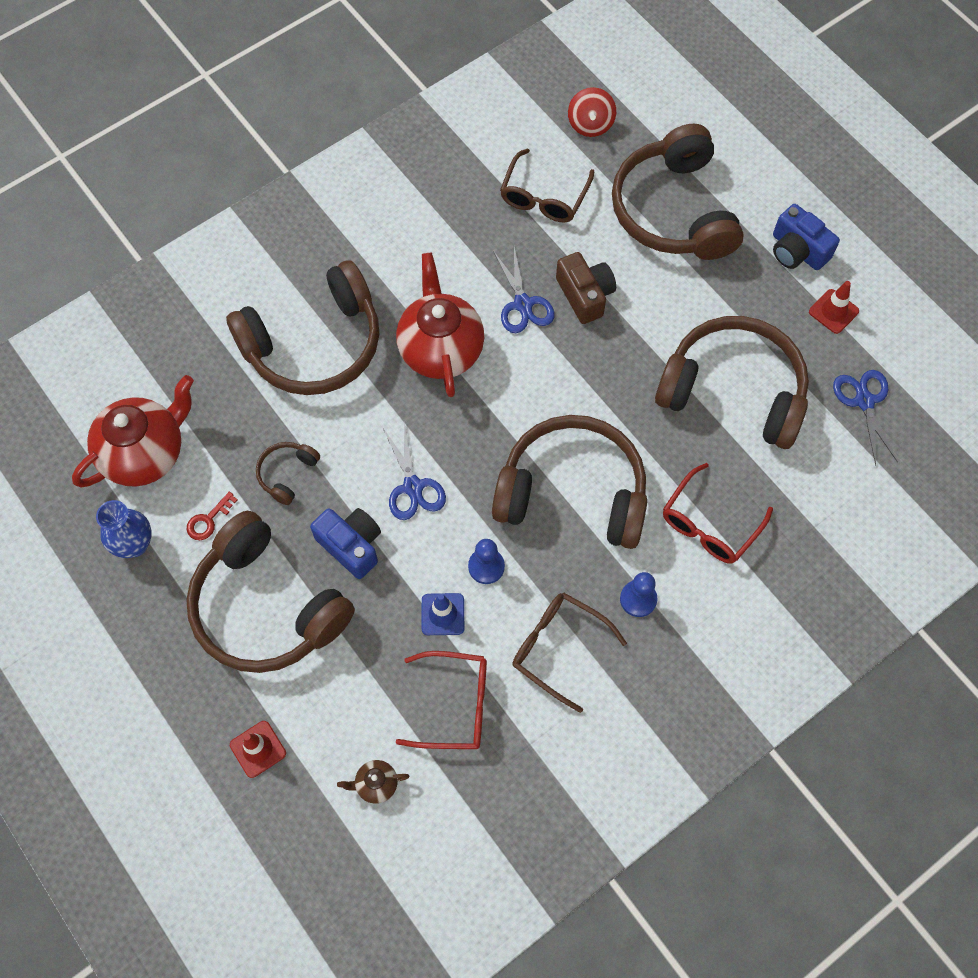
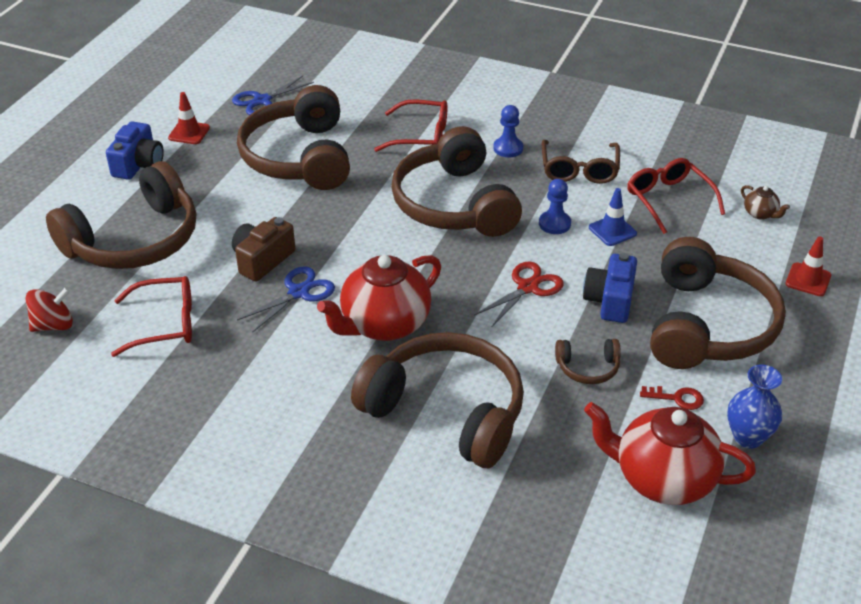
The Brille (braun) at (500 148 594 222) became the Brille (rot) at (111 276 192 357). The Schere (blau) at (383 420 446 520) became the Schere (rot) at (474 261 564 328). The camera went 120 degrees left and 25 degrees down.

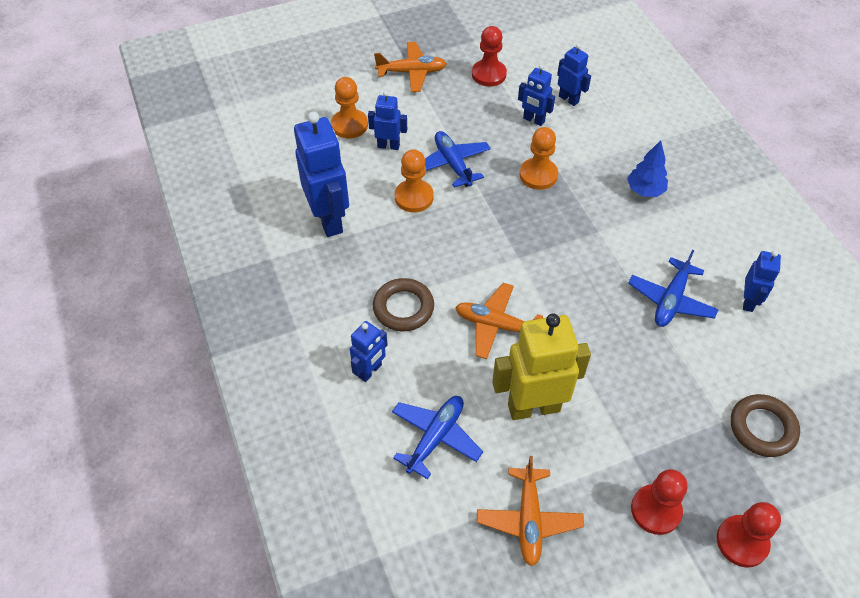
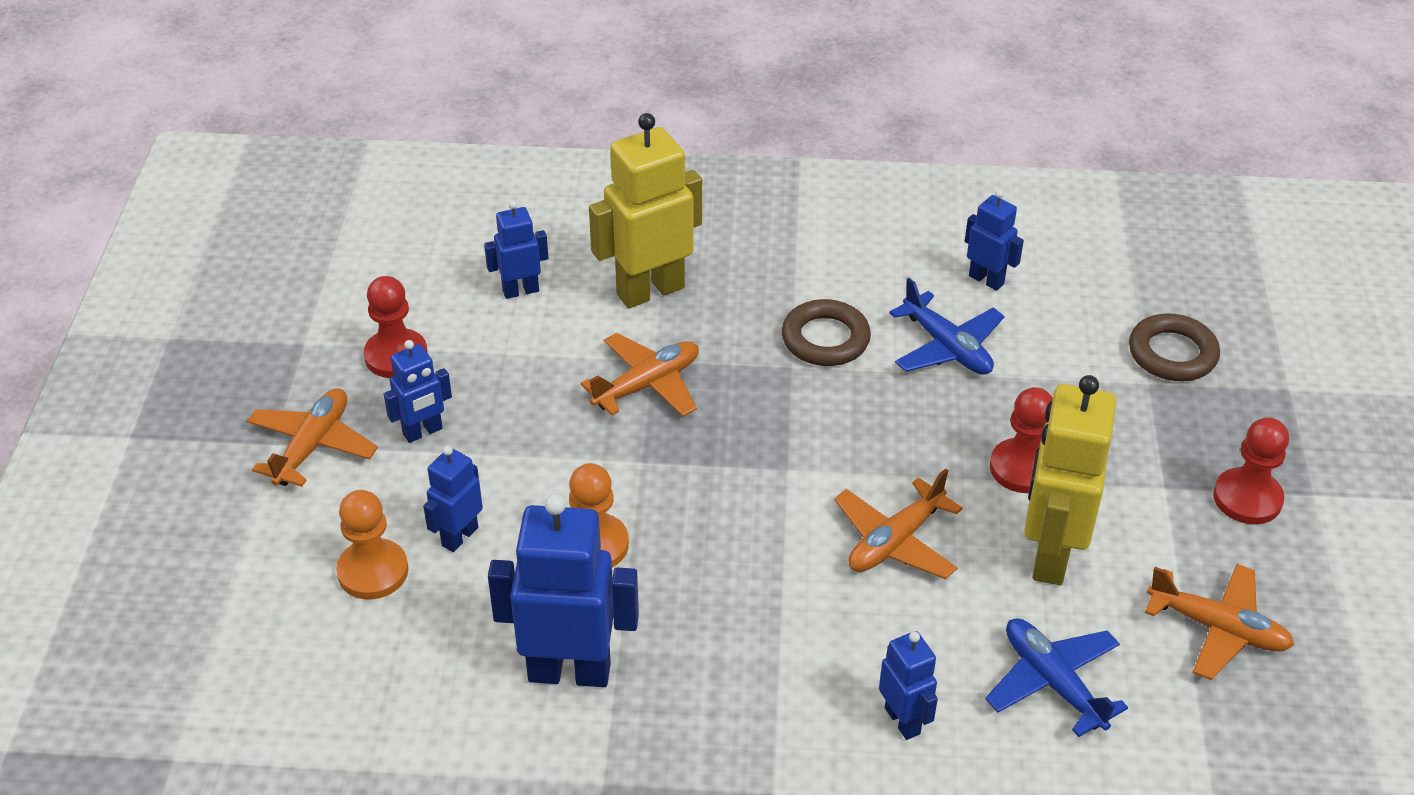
The Roboter (blau) moved from (518 64 555 126) to (384 340 452 443). The Bauer (orange) at (519 127 558 190) was replaced by the Flugzeug (orange) at (581 333 699 417). The Flugzeug (blau) at (425 131 491 188) disappeared. The Baum (blau) at (627 140 668 197) disappeared. The Ring (braun) moved from (373 278 434 331) to (782 299 871 366). The Bauer (rot) moved from (717 502 781 568) to (990 387 1053 493). The Roboter (gelb) at (589 113 702 308) appeared. The camera went 65 degrees left and 10 degrees down.

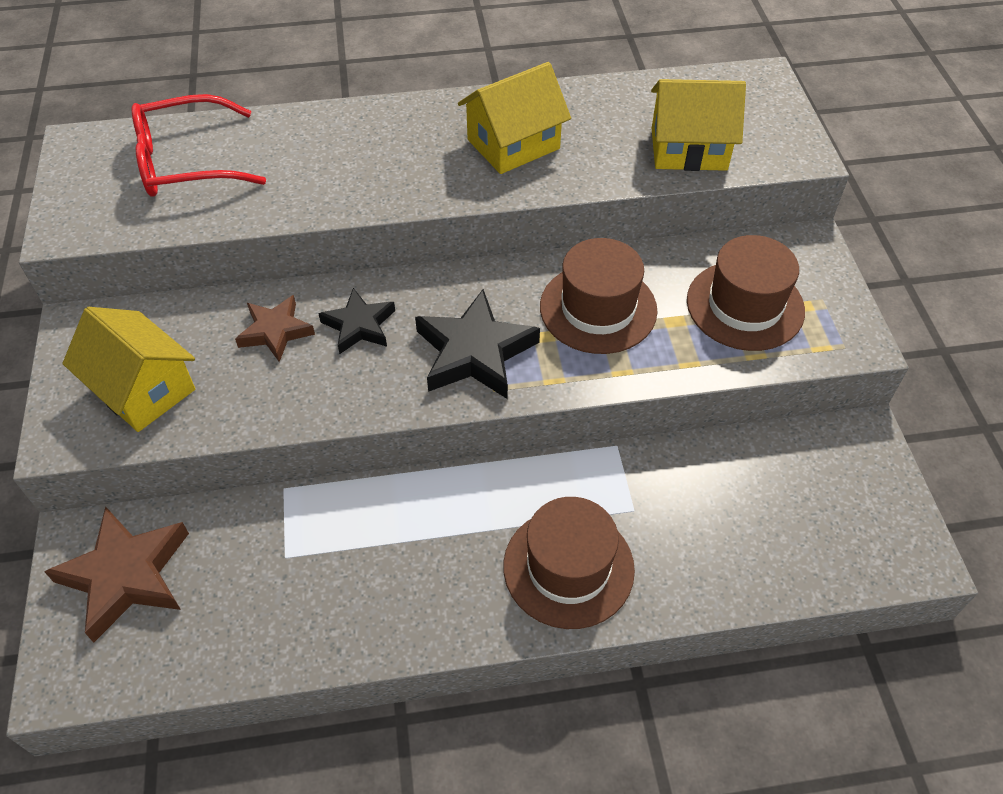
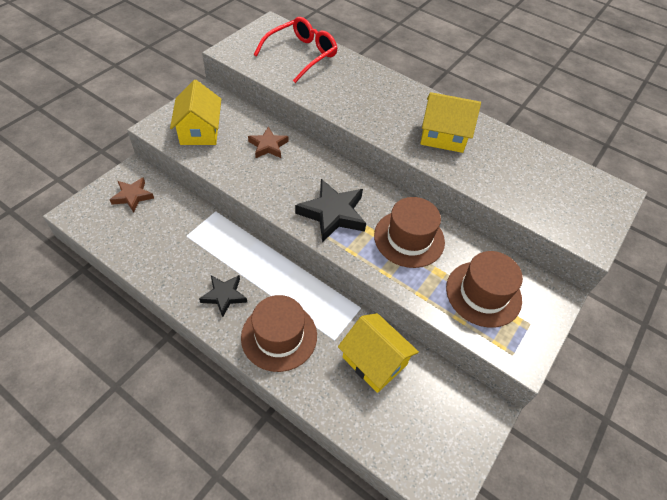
The Haus (gelb) moved from (651 79 746 171) to (338 313 419 393). The Brille (rot) at (131 94 266 197) turned 105 degrees clockwise. The Stern (schwarz) moved from (318 288 395 354) to (199 275 247 317). The Stern (braun) at (44 506 189 643) changed to 0.62 times the size. The camera went 40 degrees right and 0 degrees up.

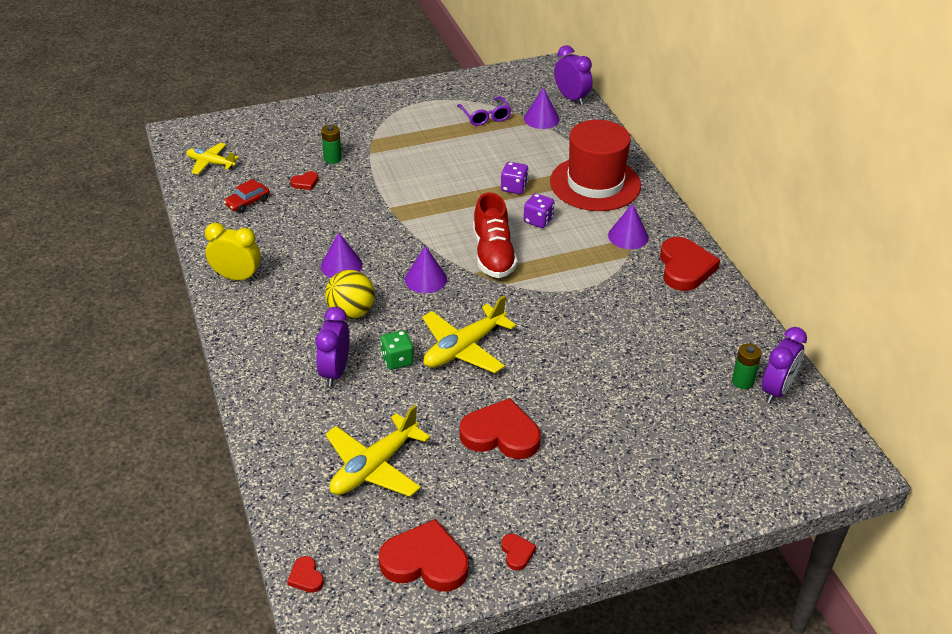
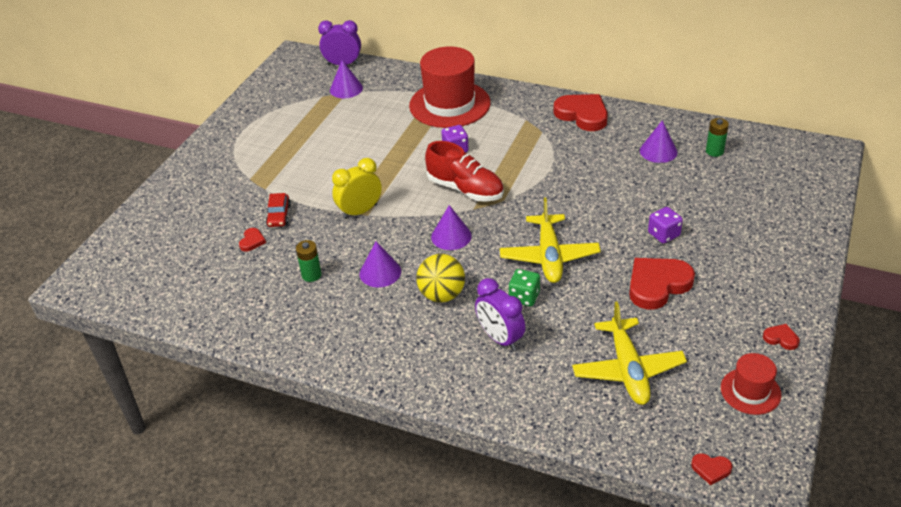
The Brille (lila) at (457 96 511 126) disappeared. The Batterie (grün) moved from (321 125 342 164) to (296 240 322 282). The Flugzeug (gelb) at (186 143 239 174) disappeared. The Spielwürfel (lila) moved from (501 162 529 194) to (648 207 683 243). The Auto (rot) moved from (224 179 270 213) to (266 193 291 227). The Kegel (lila) moved from (608 203 649 249) to (640 120 678 163). The Wecker (gelb) moved from (205 222 261 281) to (332 158 382 219). The Wecker (lila) at (762 327 807 404) disappeared. The Herz (rot) at (379 519 468 591) was replaced by the Hut (rot) at (721 353 781 415). The camera went 45 degrees left and 0 degrees up.

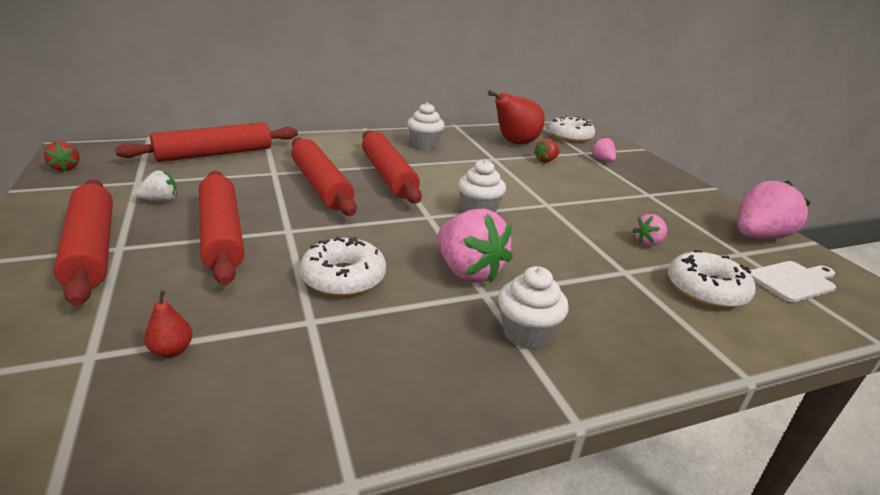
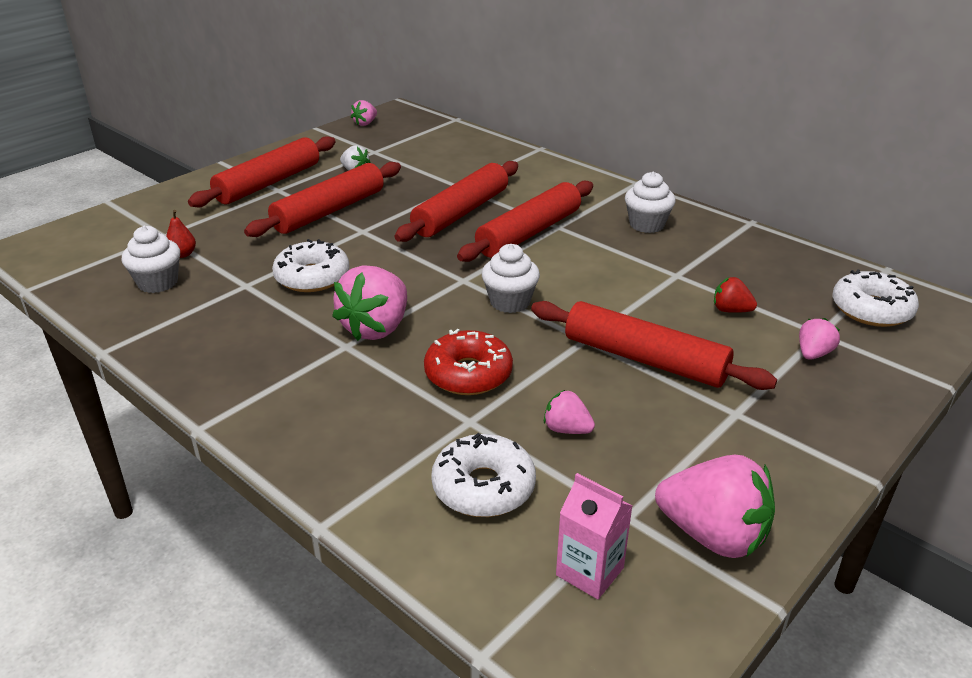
The Birne (rot) at (488 90 545 144) disappeared. The Nudelholz (rot) moved from (115 122 298 162) to (531 301 777 390). The Erdbeere (rot) at (44 141 80 171) became the Erdbeere (rosa) at (351 100 377 126). The Schneidebrett (weiß) at (750 261 836 302) was replaced by the Getränkekarton (rosa) at (556 473 632 599). The Muffin (weiß) moved from (498 266 569 349) to (122 226 180 293). The Donut (rot) at (424 329 513 395) appeared. The camera went 65 degrees right and 5 degrees up.

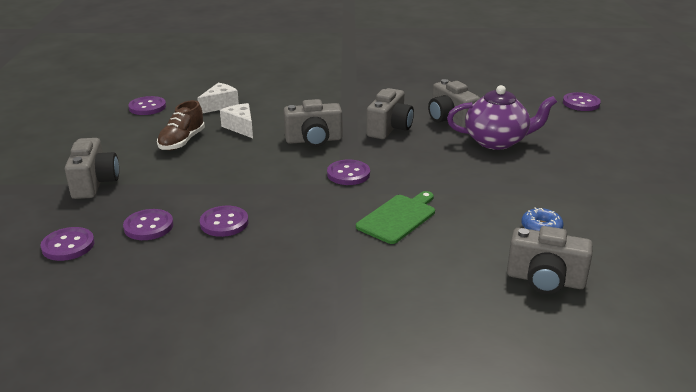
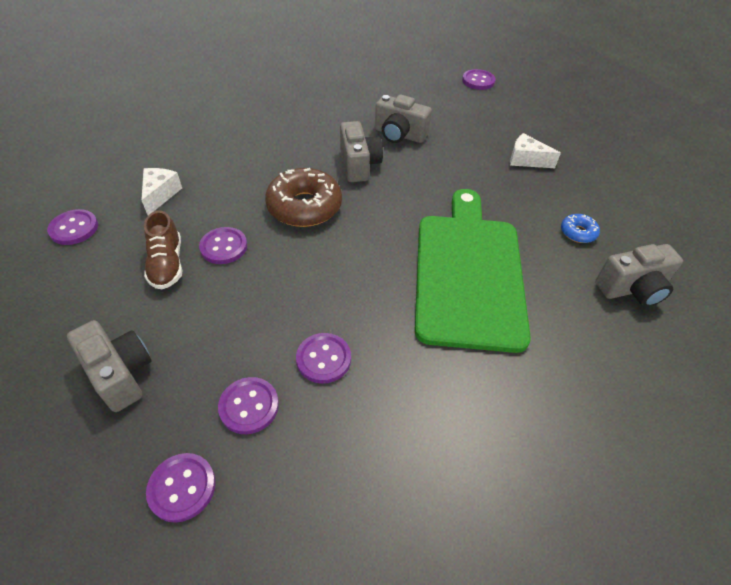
The Teekanne (lila) at (447 85 557 150) disappeared. The Kamera (grau) at (283 99 342 147) was replaced by the Donut (braun) at (265 168 342 227). The Käse (weiß) moved from (220 103 253 138) to (510 133 561 168). The Knopf (lila) moved from (327 159 370 185) to (199 227 247 264). The Schneidebrett (grün) at (356 191 435 244) changed to 2.12 times the size. The camera went 35 degrees left and 20 degrees up.

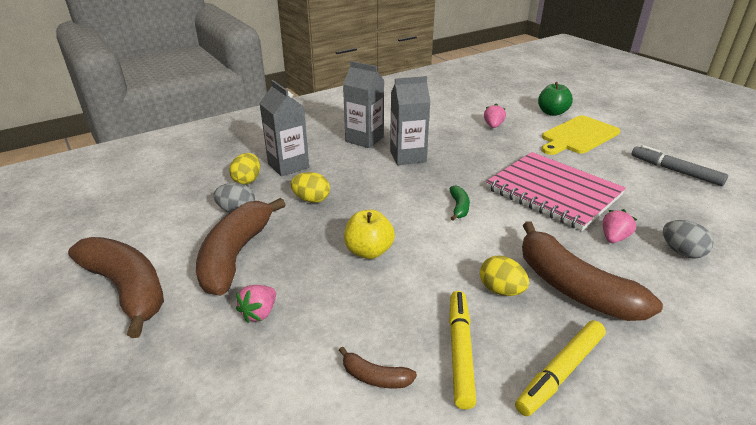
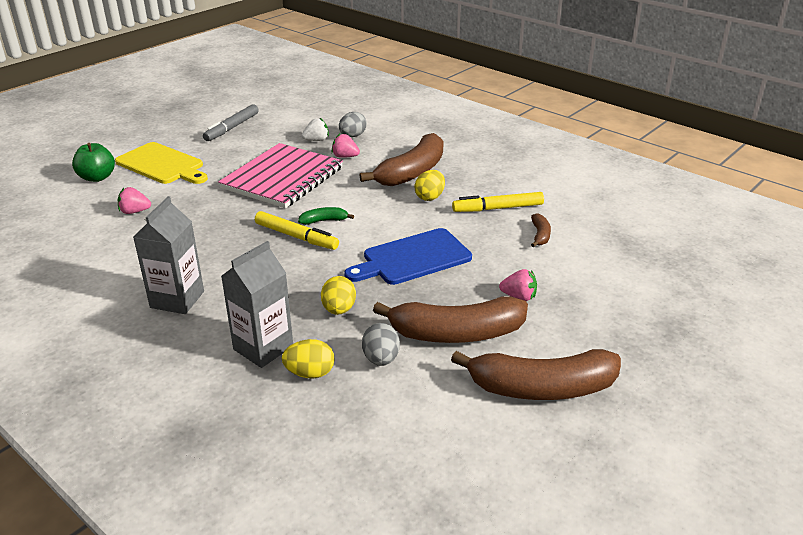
The Getränkekarton (grau) at (390 76 431 165) disappeared. The Apfel (gelb) at (344 210 395 259) was replaced by the Schneidebrett (blau) at (344 228 472 285). The Banane (braun) at (68 237 164 338) turned 120 degrees counterclockwise. The Filzstift (gelb) moved from (515 320 606 417) to (255 211 339 250). The Erdbeere (weiß) at (302 118 329 141) appeared. The camera went 105 degrees left and 0 degrees up.

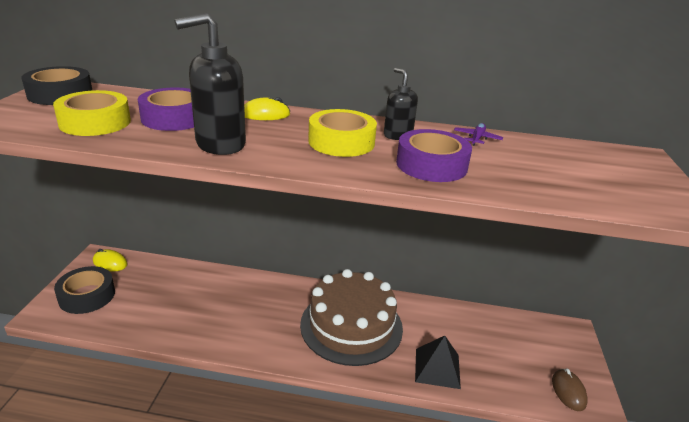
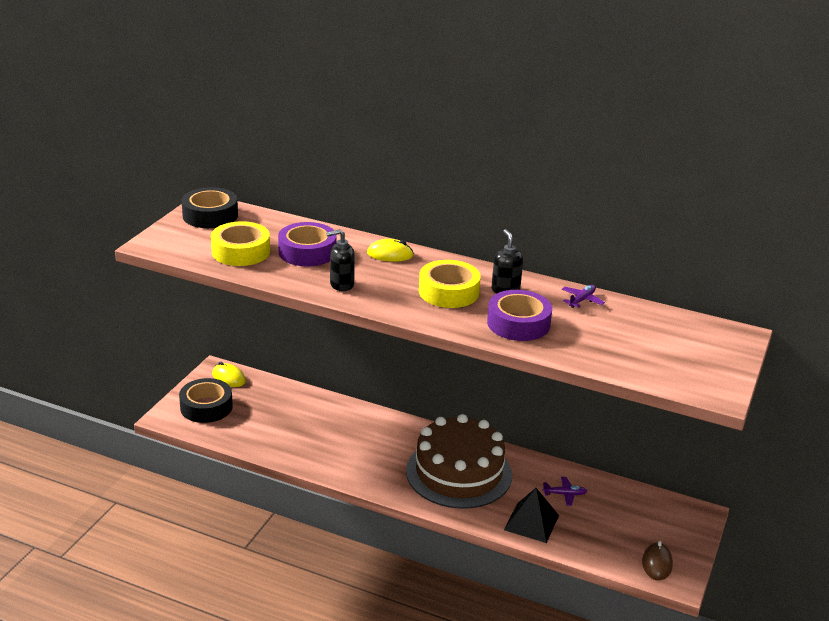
The Seifenspender (schwarz) at (174 13 246 155) changed to 0.58 times the size. The Flugzeug (lila) at (542 477 587 506) appeared. The camera went 15 degrees right and 0 degrees up.

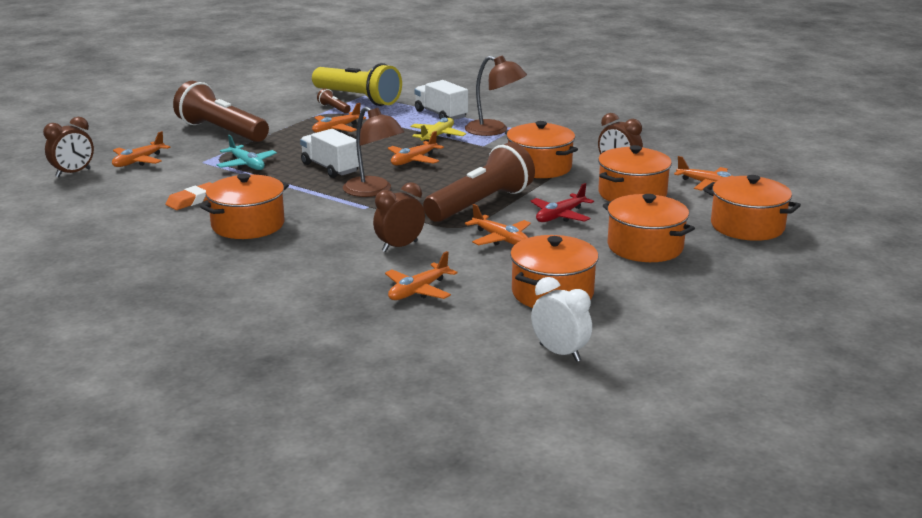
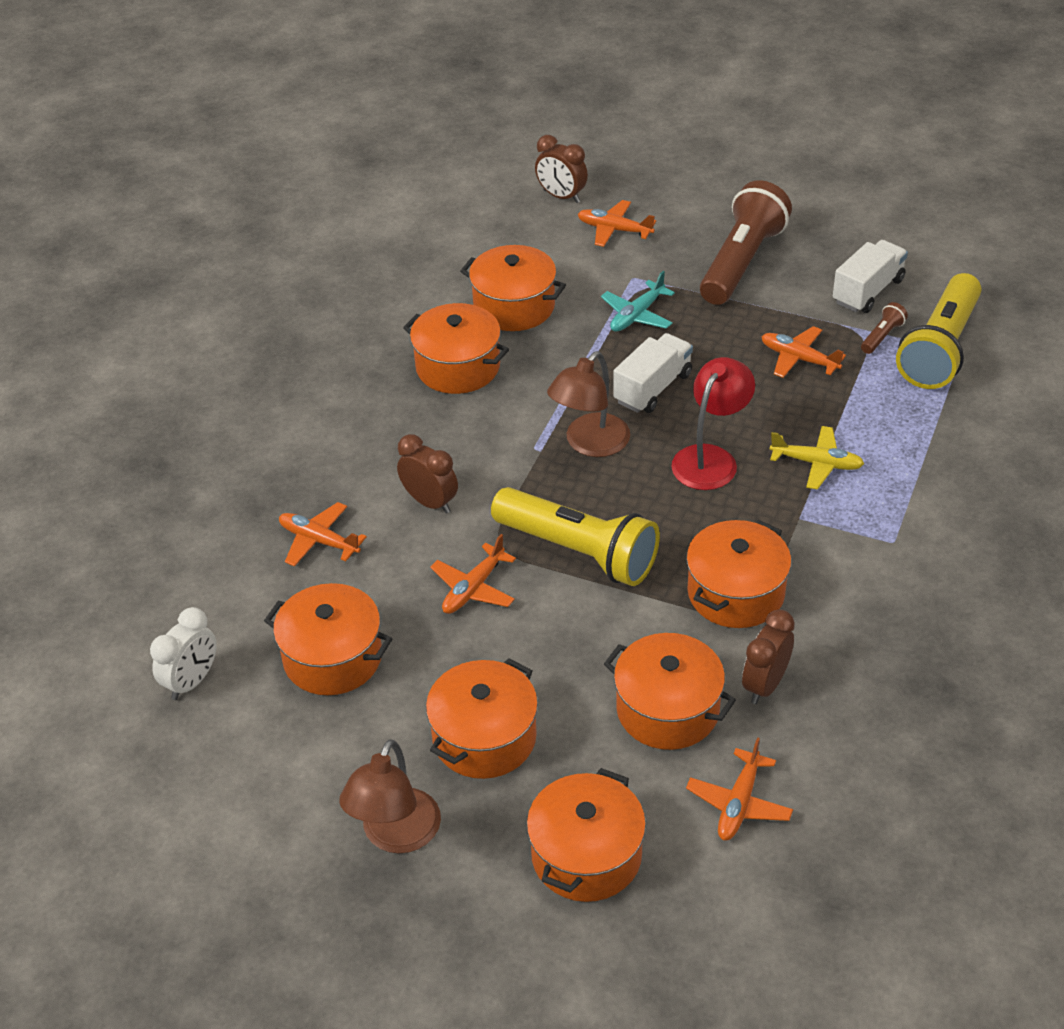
The Lampe (braun) moved from (465 55 527 136) to (339 739 441 854). The Lastwagen (weiß) moved from (414 80 468 120) to (833 240 908 313). The Flugzeug (orange) at (388 131 444 165) was replaced by the Lampe (rot) at (671 357 755 490). The Taschenlampe (braun) at (423 142 535 222) became the Taschenlampe (gelb) at (491 487 660 586). The Radiergummi (orange) at (165 182 212 210) was replaced by the Kochtopf (orange) at (460 245 566 331). The Flugzeug (rot) at (530 183 594 222) disappeared. The camera went 80 degrees right and 20 degrees up.

